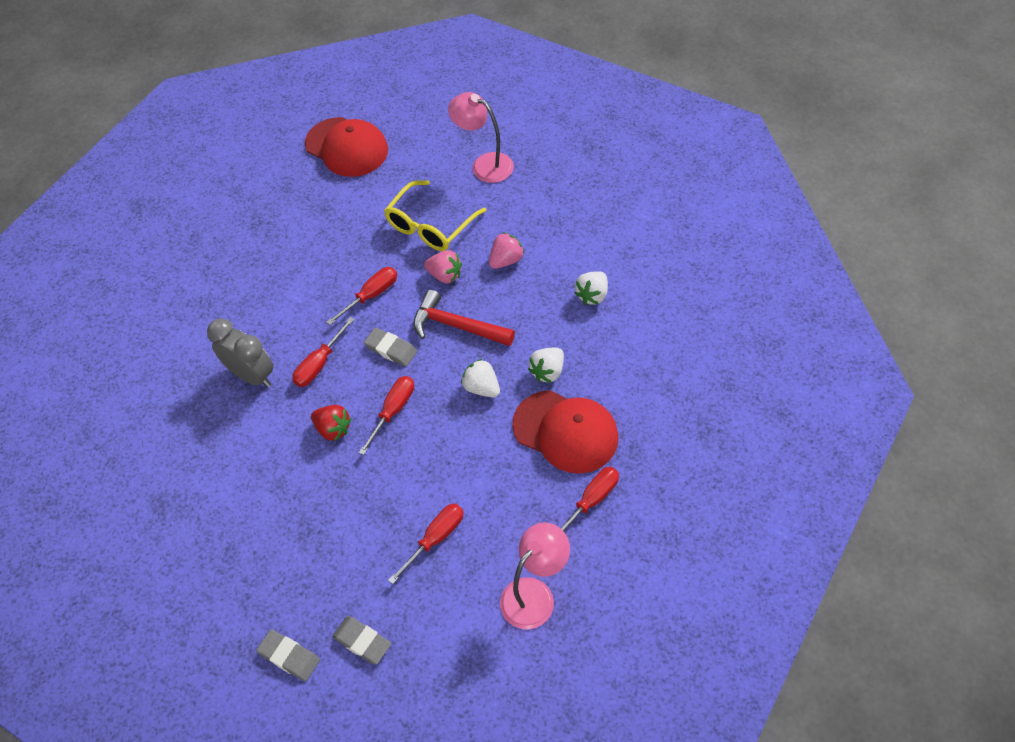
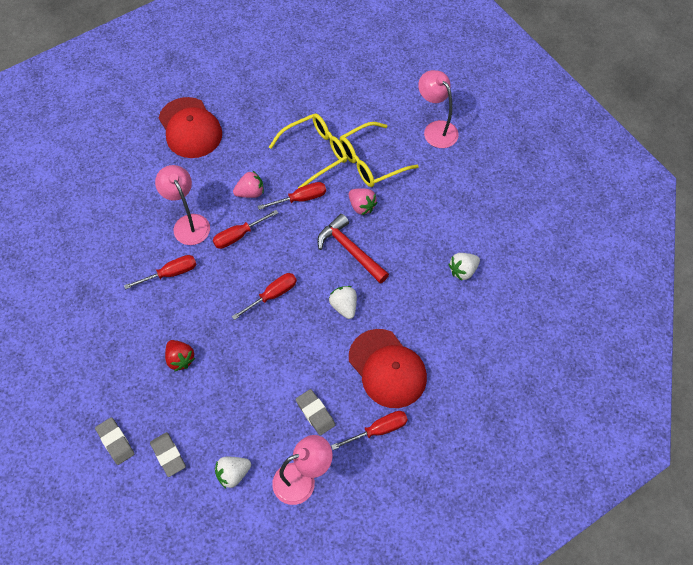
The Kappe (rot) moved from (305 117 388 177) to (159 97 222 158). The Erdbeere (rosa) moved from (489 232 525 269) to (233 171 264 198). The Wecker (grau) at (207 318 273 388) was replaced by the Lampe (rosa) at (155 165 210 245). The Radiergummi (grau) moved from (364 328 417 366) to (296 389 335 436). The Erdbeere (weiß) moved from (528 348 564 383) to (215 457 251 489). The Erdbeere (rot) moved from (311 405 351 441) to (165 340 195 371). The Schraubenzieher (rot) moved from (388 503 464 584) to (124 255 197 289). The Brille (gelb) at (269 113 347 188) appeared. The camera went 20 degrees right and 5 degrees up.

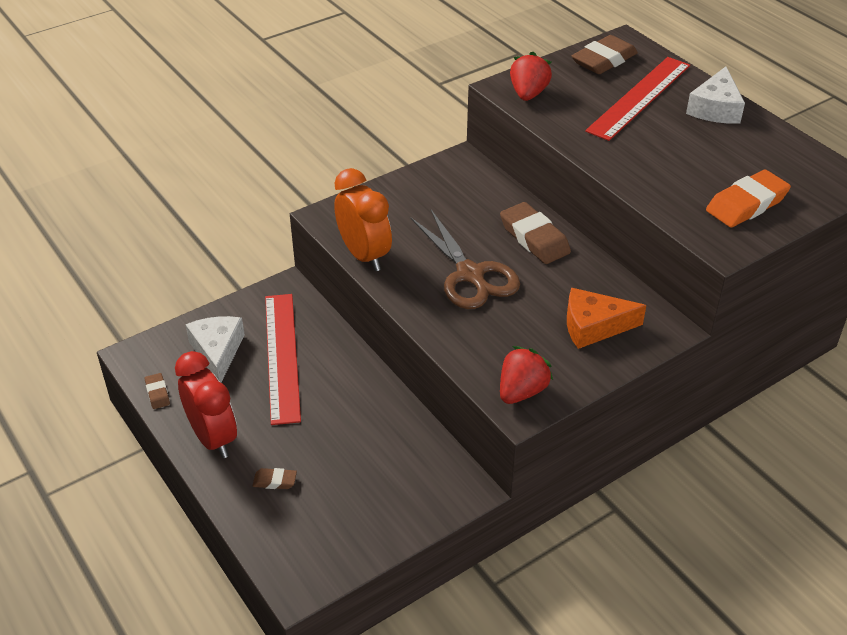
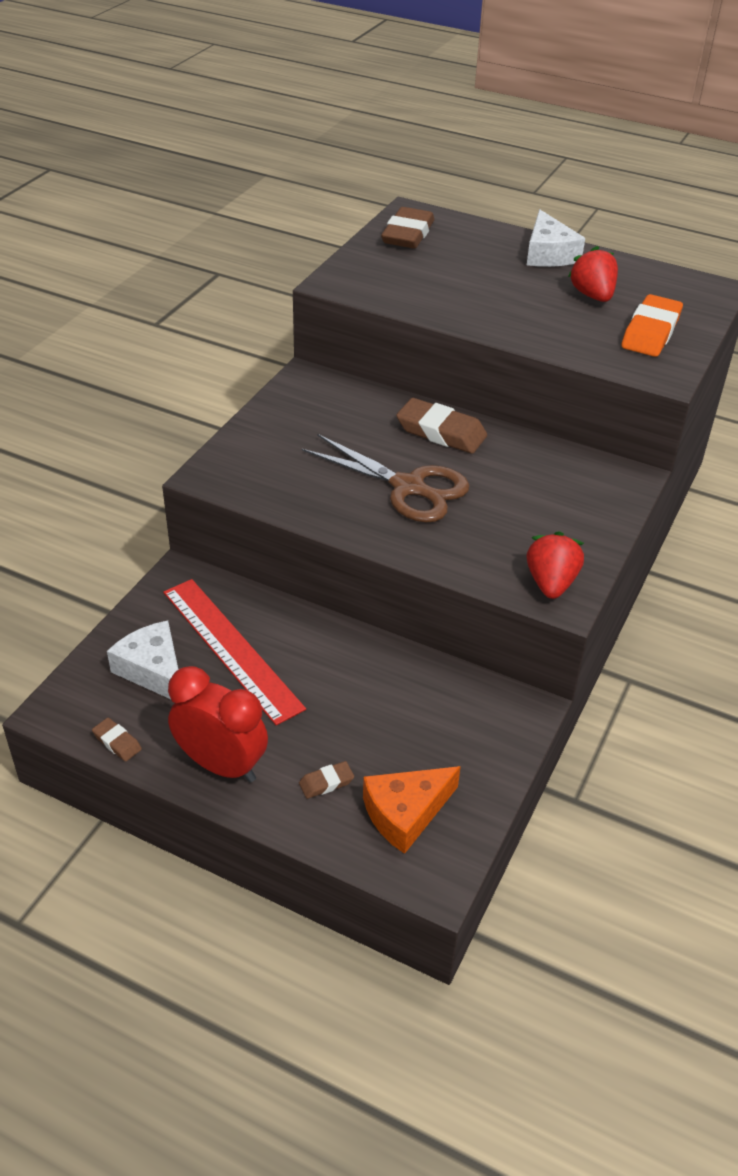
The Erdbeere (rot) moved from (510 52 552 101) to (568 246 618 302). The Lineal (rot) at (585 57 690 141) disappeared. The Wecker (orange) at (334 168 392 271) disappeared. The Käse (orange) moved from (567 288 646 349) to (363 766 461 854). The camera went 30 degrees left and 0 degrees up.

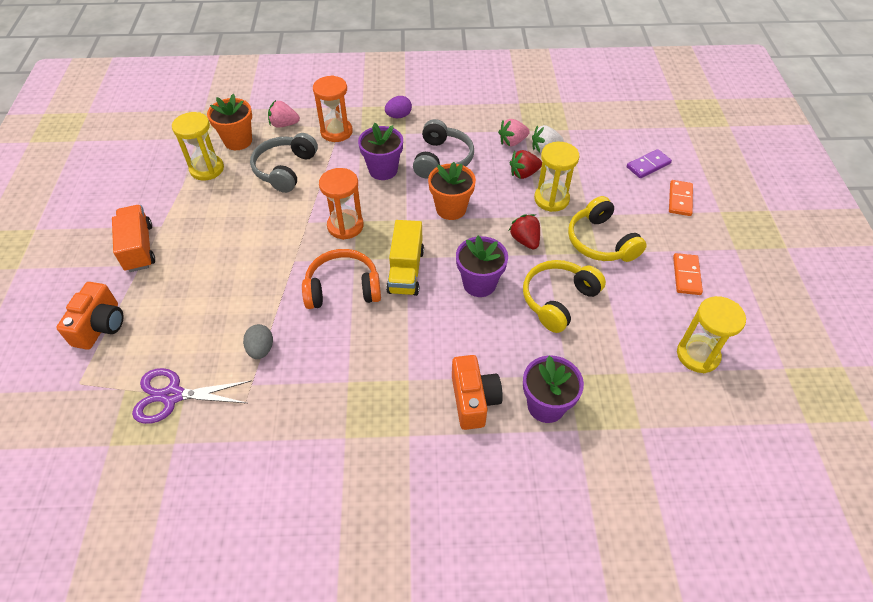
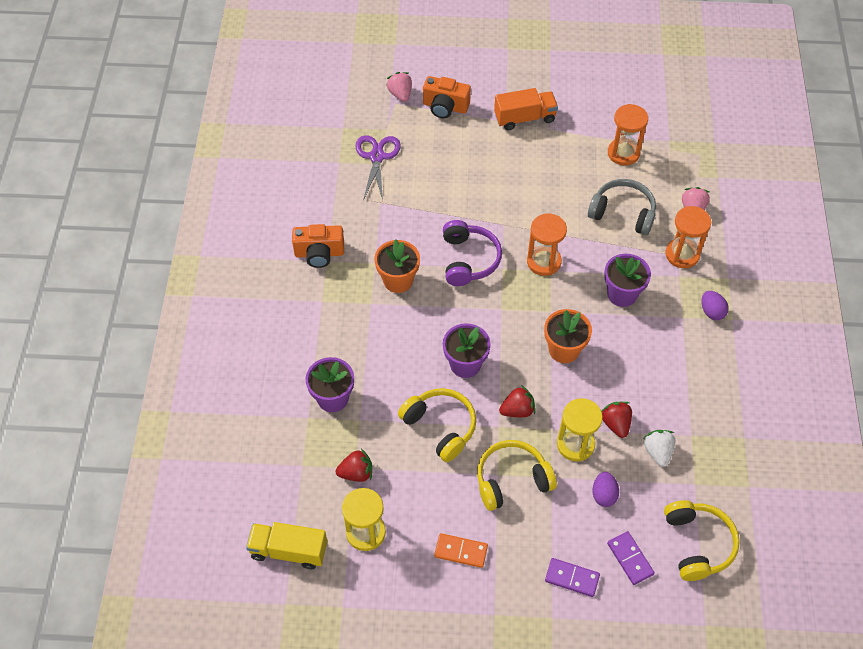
The Blumentopf (orange) moved from (207 94 252 150) to (374 239 420 293). The Sanduhr (gelb) at (172 112 224 180) became the Sanduhr (orange) at (608 104 648 166). The Kopfhörer (grau) at (413 119 474 179) disappeared. The Erdbeere (rosa) moved from (498 119 530 147) to (386 72 412 102). The Dominostein (orange) at (669 180 693 216) became the Dominostein (lila) at (545 558 600 597). The Lastwagen (gelb) moved from (386 220 424 296) to (246 522 327 569). The Kopfhörer (orange) at (302 249 381 309) became the Kopfhörer (lila) at (443 220 502 286). The Ei (grau) at (243 324 273 359) disappeared. The Kamera (orange) moved from (452 355 503 430) to (292 224 344 268). The Erdbeere (rot) at (335 449 372 482) appeared. The Ei (lila) at (592 472 619 507) appeared. The Kopfhörer (gelb) at (664 500 740 581) appeared. The camera went 95 degrees right and 5 degrees up.

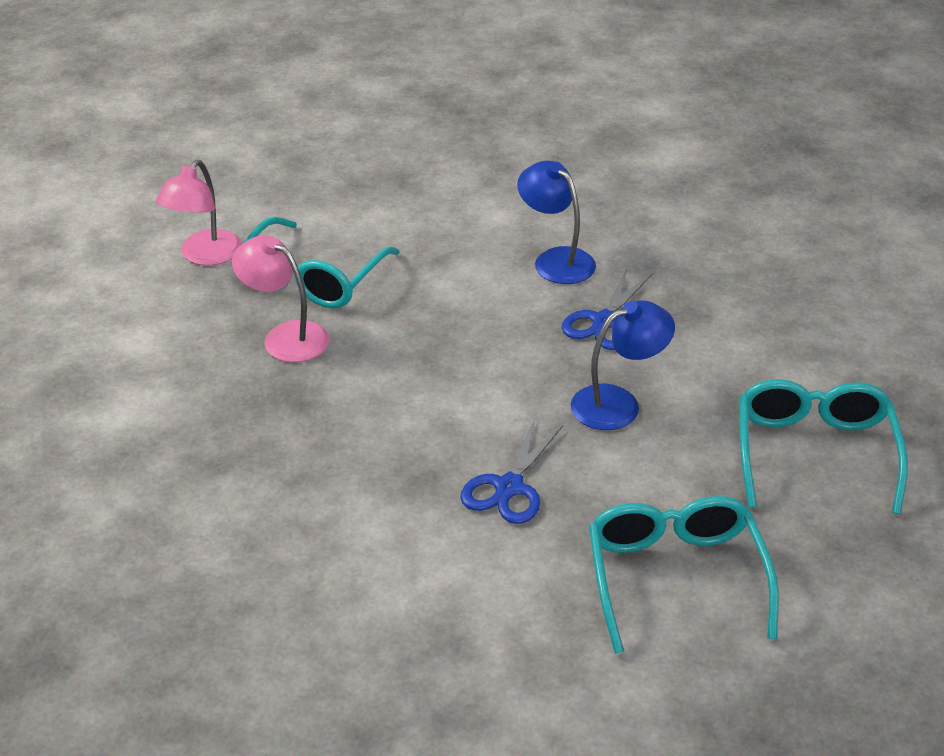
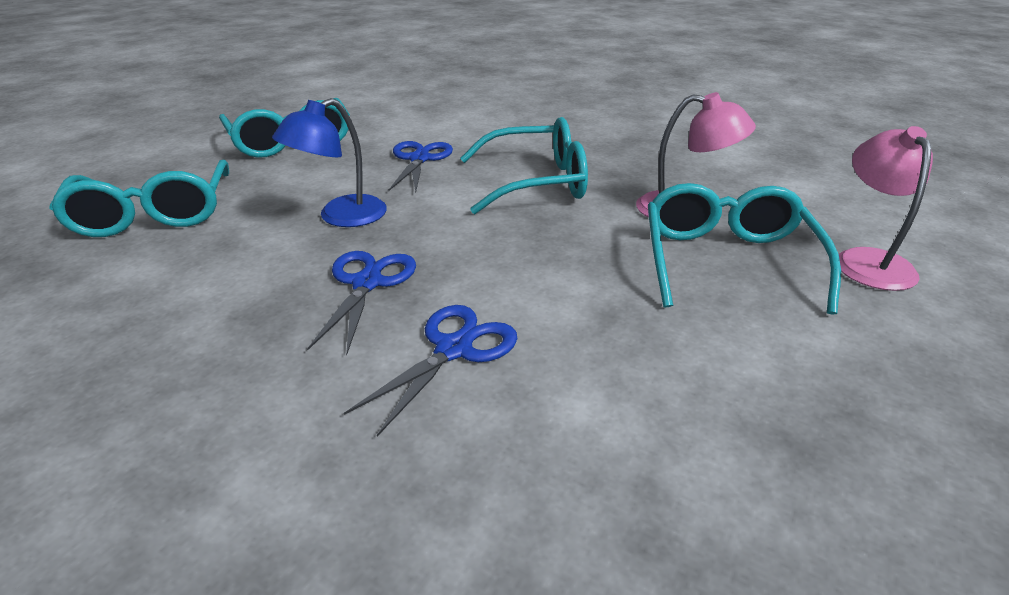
The Lampe (blau) at (517 160 596 284) was replaced by the Schere (blau) at (344 305 518 437). The Brille (türkis) at (460 117 588 214) appeared. The camera went 160 degrees right and 5 degrees down.

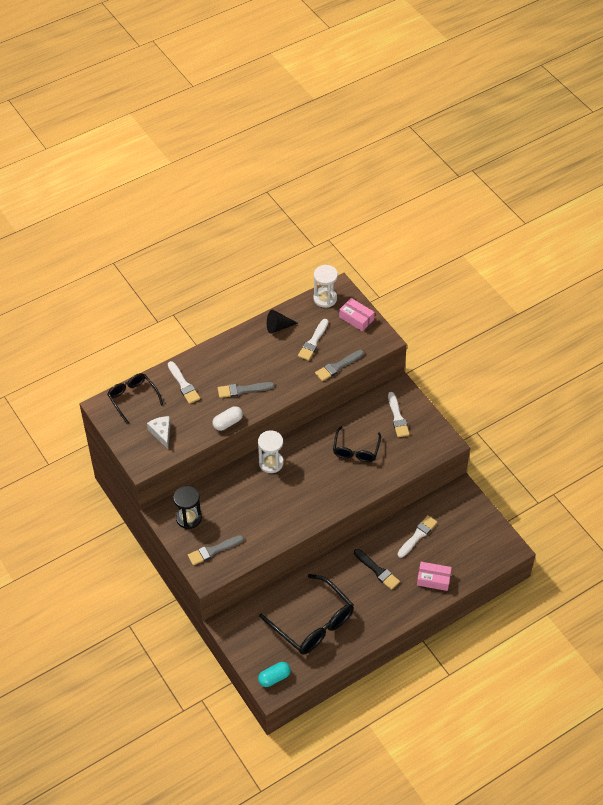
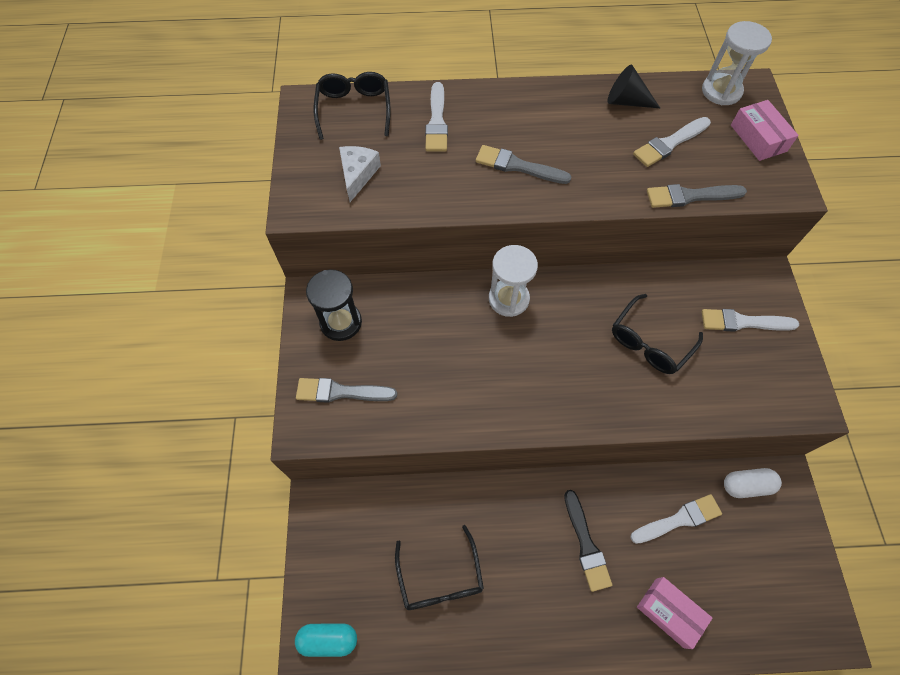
The Pinsel (weiß) at (388 392 410 437) turned 75 degrees clockwise. The Kapsel (weiß) moved from (212 406 243 431) to (724 468 782 498). The Brille (schwarz) at (259 574 354 654) changed to 0.61 times the size. The camera went 30 degrees right and 10 degrees up.

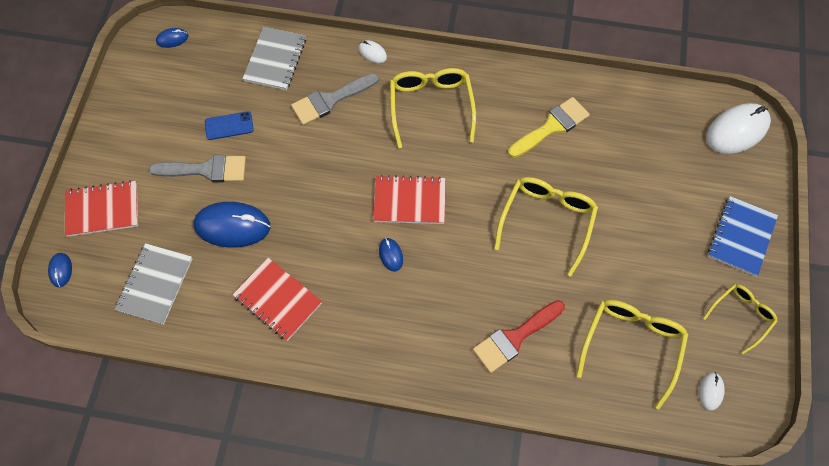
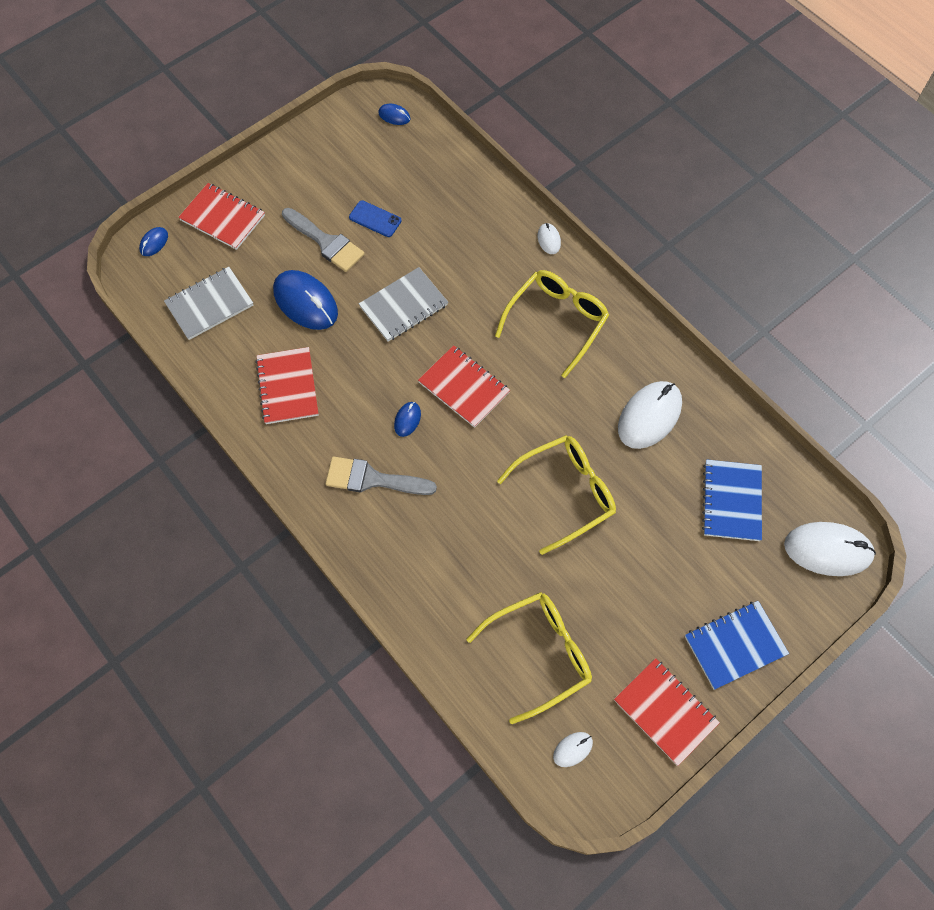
The Notizbuch (grau) moved from (243 27 306 90) to (359 267 448 342). The Pinsel (grau) moved from (291 73 379 125) to (325 457 437 495). The Pinsel (gelb) at (508 97 590 158) was replaced by the Computermaus (weiß) at (618 381 682 449). The Brille (gelb) at (703 284 778 354) was replaced by the Notizbuch (rot) at (614 658 720 766). The Pinsel (rot) at (473 300 565 373) disappeared. The Notizbuch (blau) at (702 459 762 541) appeared. The camera went 40 degrees right and 0 degrees up.

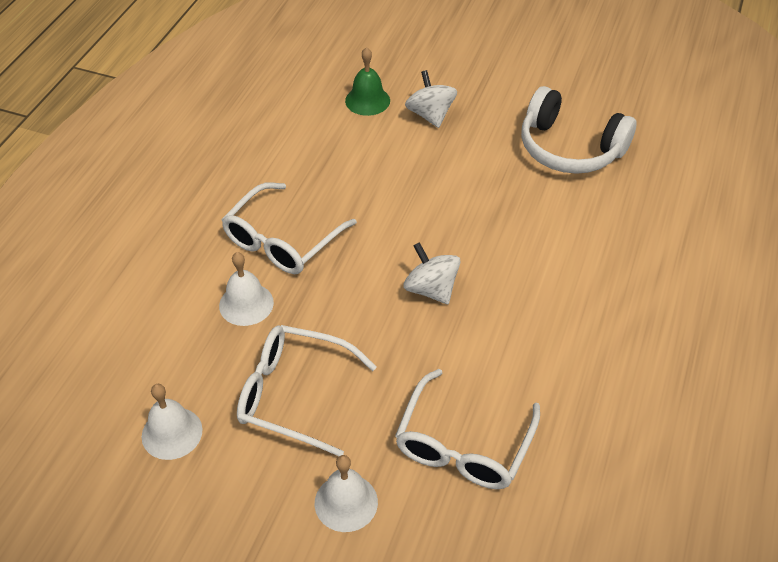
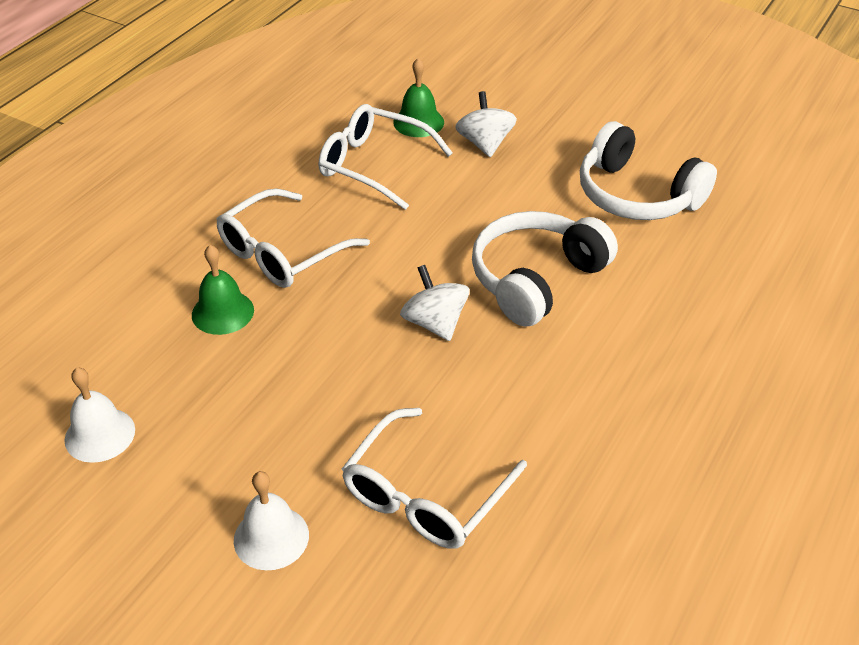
The Glocke (weiß) at (219 252 274 326) became the Glocke (grün) at (192 245 254 335). The Brille (weiß) moved from (237 325 377 456) to (319 104 453 210). The Kopfhörer (weiß) at (472 211 618 327) appeared. The camera went 10 degrees right and 5 degrees down.

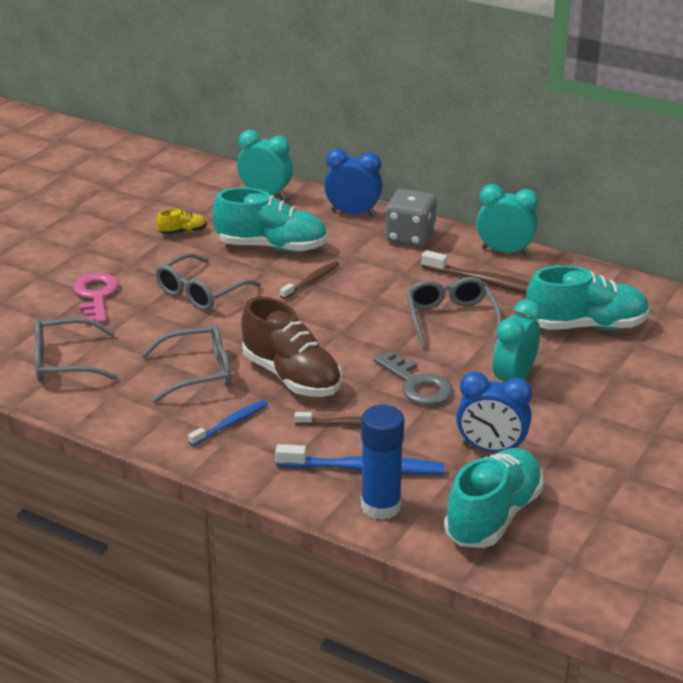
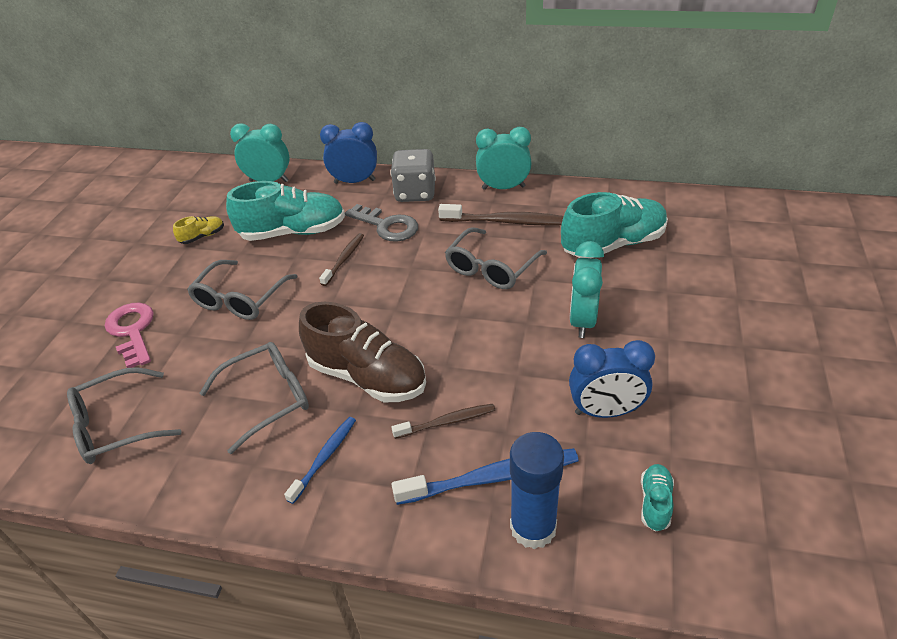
The Brille (grau) at (406 277 502 348) turned 120 degrees counterclockwise. The Schlüssel (grau) moved from (373 351 453 405) to (345 204 418 242). The Schuh (türkis) at (444 448 544 548) changed to 0.45 times the size. The camera went 15 degrees left and 10 degrees up.

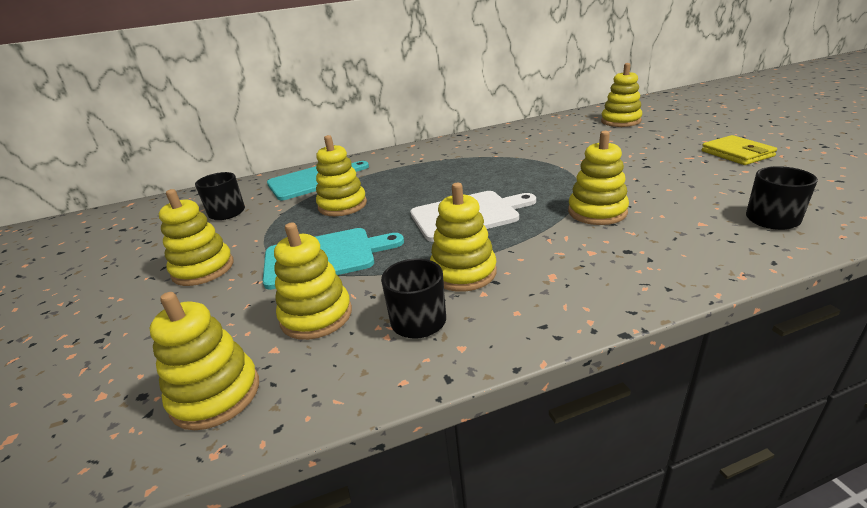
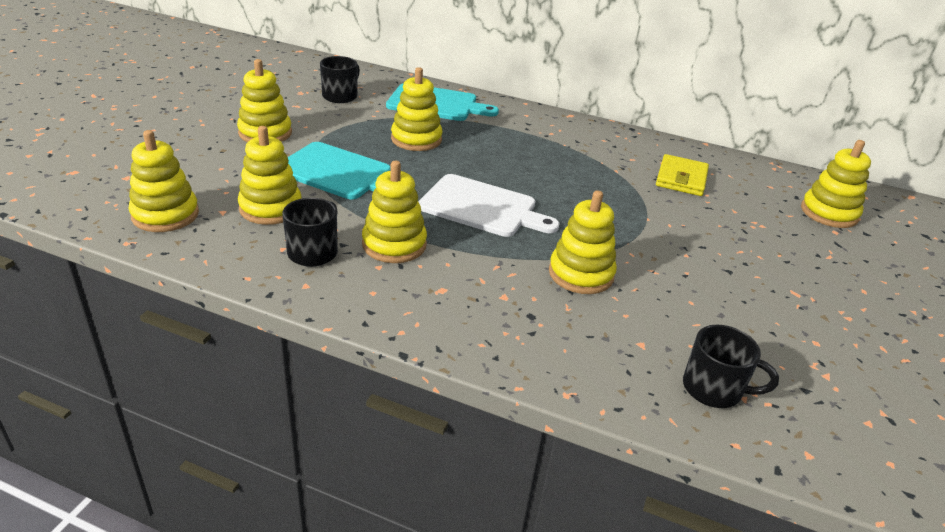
The Geldbörse (gelb) moved from (701 135 777 165) to (656 154 709 196). The camera went 35 degrees right and 5 degrees up.

